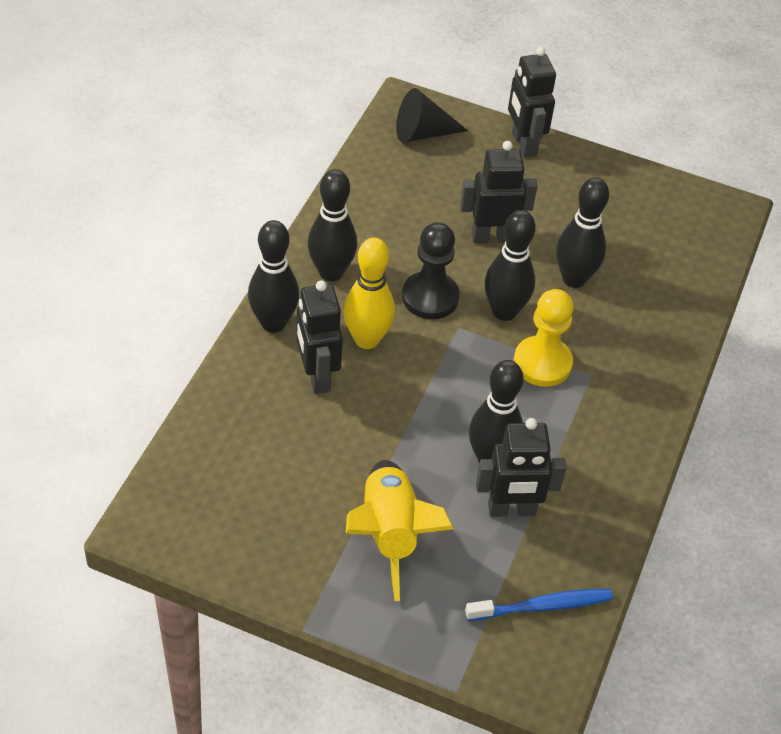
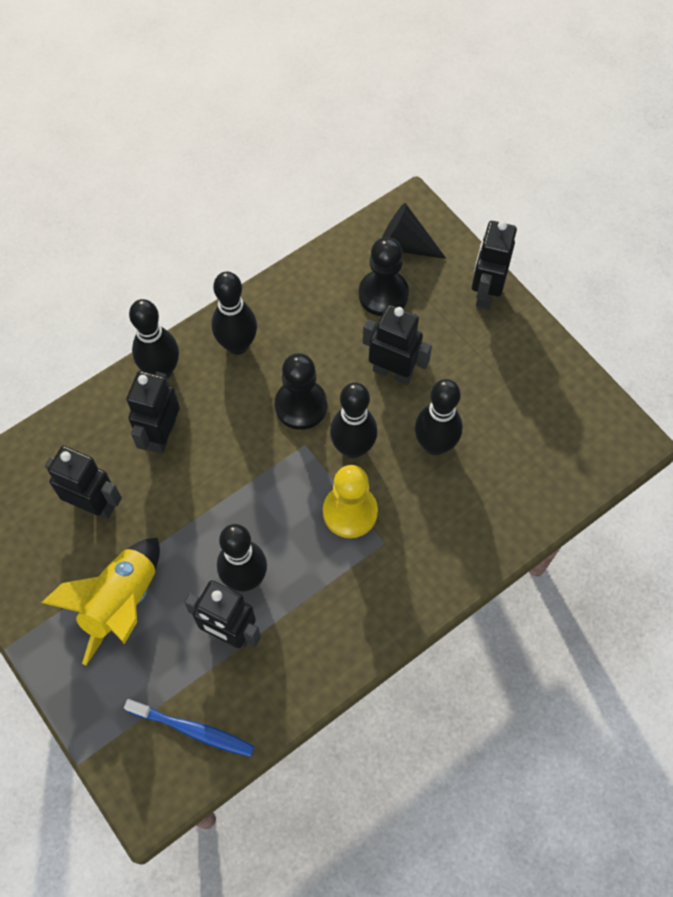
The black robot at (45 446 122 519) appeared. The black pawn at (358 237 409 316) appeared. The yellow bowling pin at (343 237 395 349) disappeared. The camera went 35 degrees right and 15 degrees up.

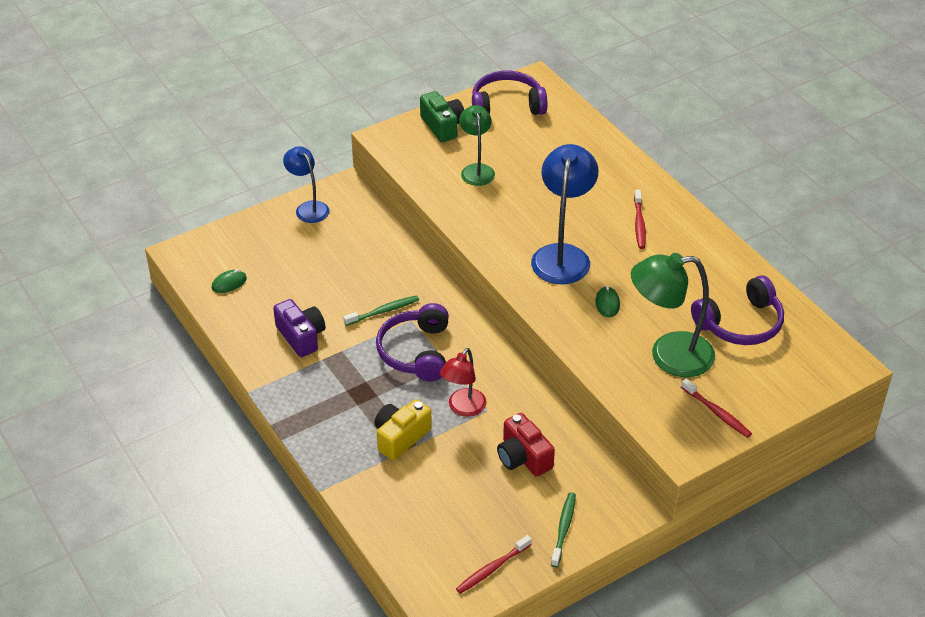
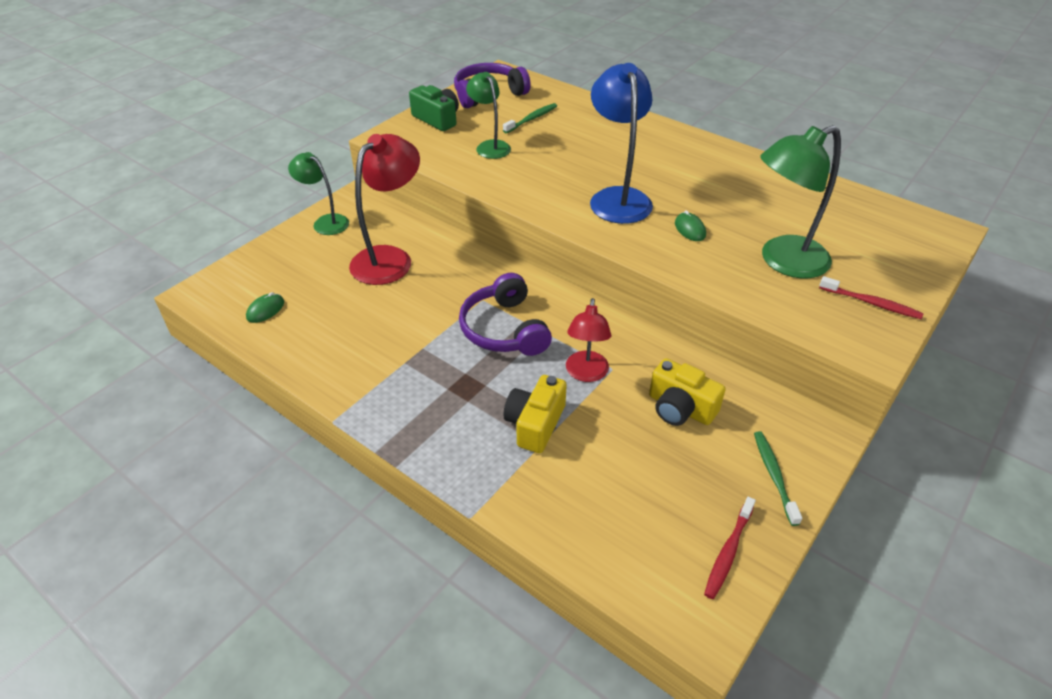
The blue lamp at (283 146 329 223) became the green lamp at (288 152 349 235). The red lamp at (349 134 420 285) appeared. The green toothbrush moved from (343 295 419 326) to (503 103 557 133). The red camera at (497 413 555 477) became the yellow camera at (649 358 726 426). The purple camera at (273 299 325 357) disappeared. The red toothbrush at (634 190 646 249) disappeared. The purple headphones at (691 275 784 345) disappeared. The camera went 20 degrees left and 0 degrees up.

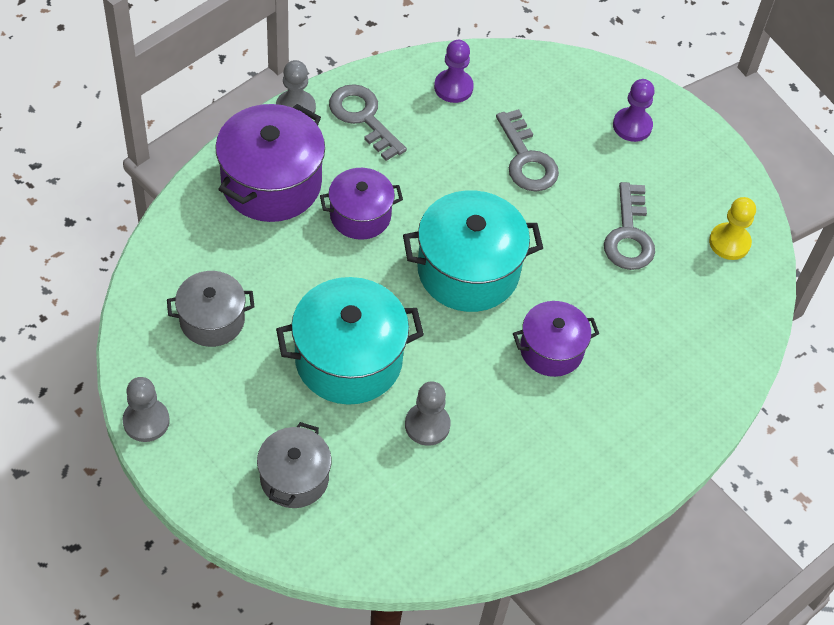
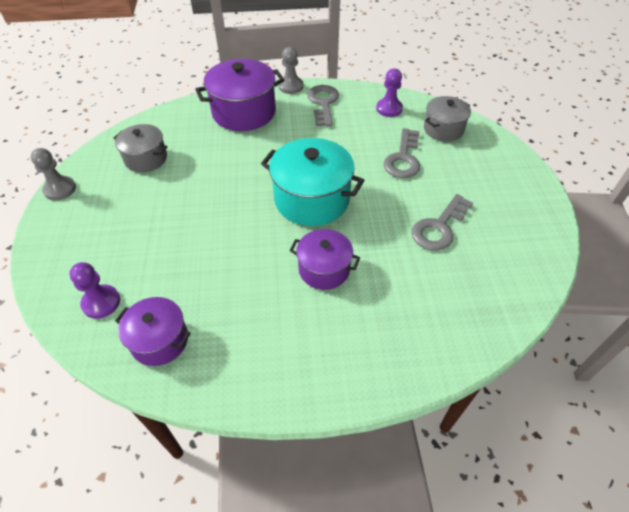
The purple pawn moved from (613 79 655 142) to (69 262 120 319). The purple pot moved from (320 168 403 240) to (115 297 191 366). The grey pot moved from (257 422 332 508) to (424 96 471 142). The turquoise pot at (276 277 424 405) disappeared. The grey pawn at (405 381 451 446) disappeared. The yellow pawn at (709 197 756 260) disappeared. The camera went 40 degrees right and 5 degrees down.

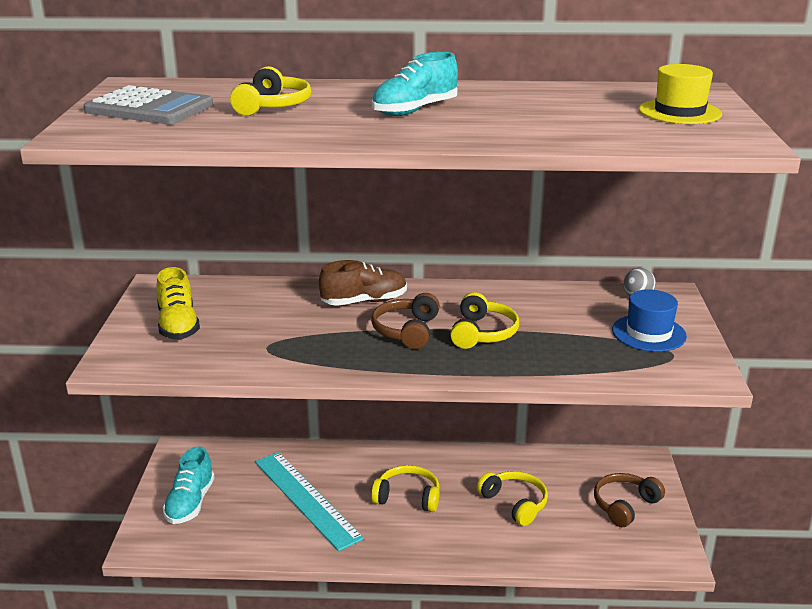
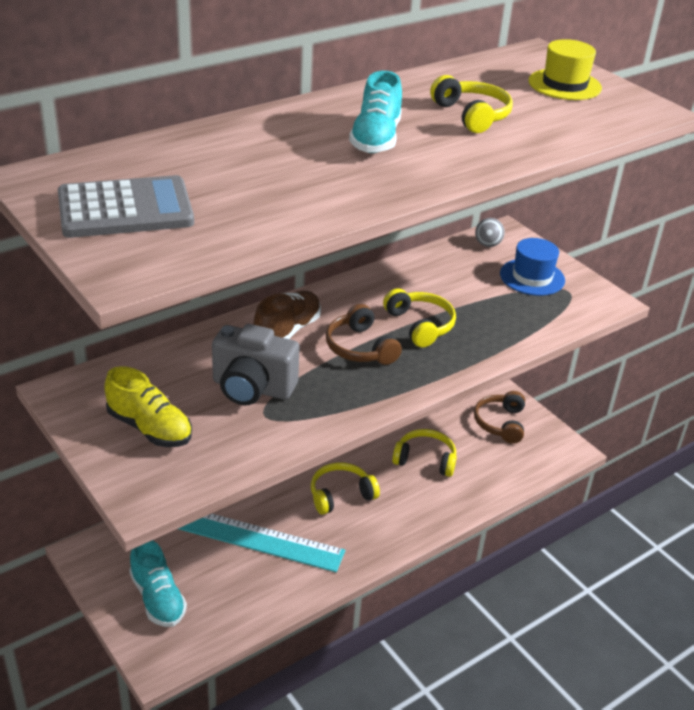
The grey camera at (212 324 300 405) appeared. The yellow headphones moved from (230 66 311 116) to (430 75 513 133). The camera went 40 degrees left and 10 degrees up.

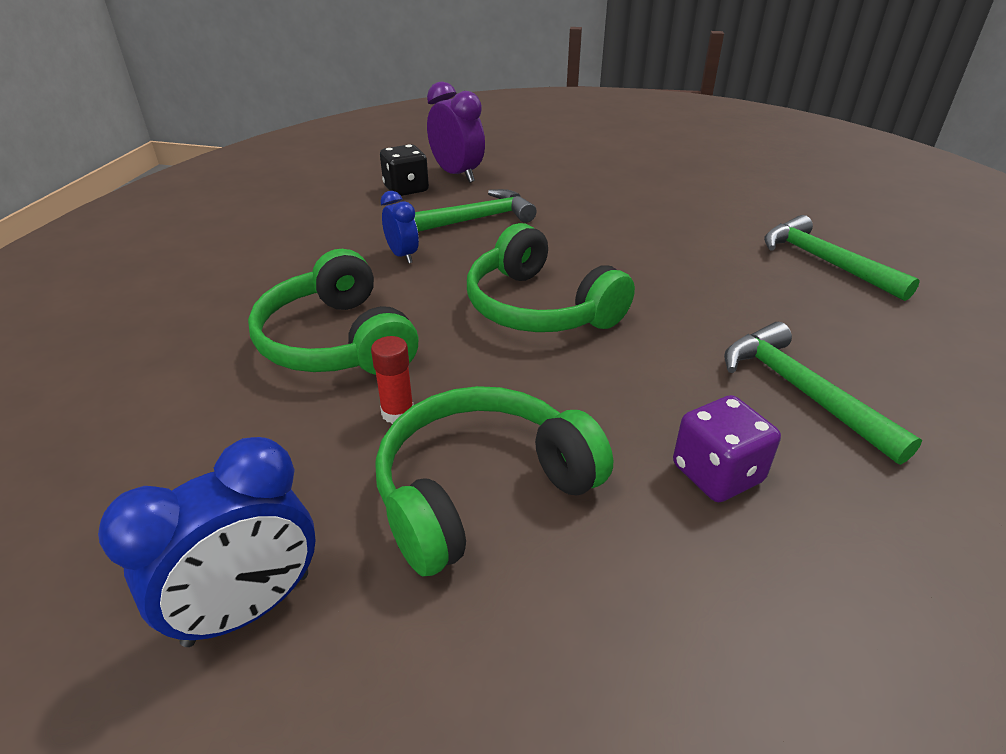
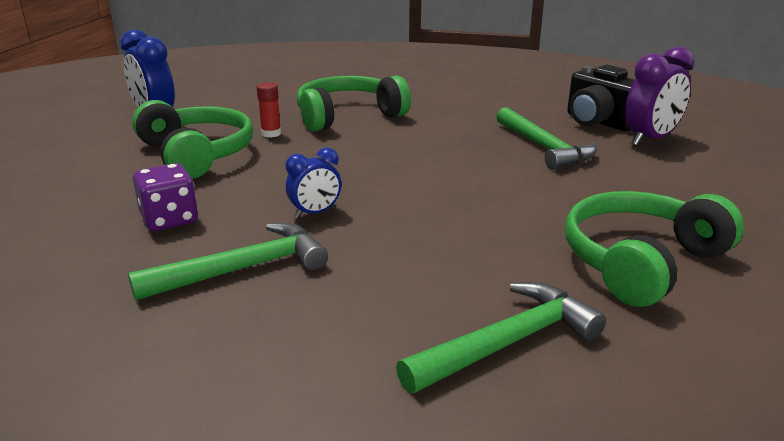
The blue clock moved from (381 191 419 264) to (285 147 341 218). The green headphones moved from (467 223 635 332) to (565 191 744 307). The black dice at (380 144 429 196) was replaced by the black camera at (567 65 635 131). The camera went 90 degrees right and 10 degrees down.

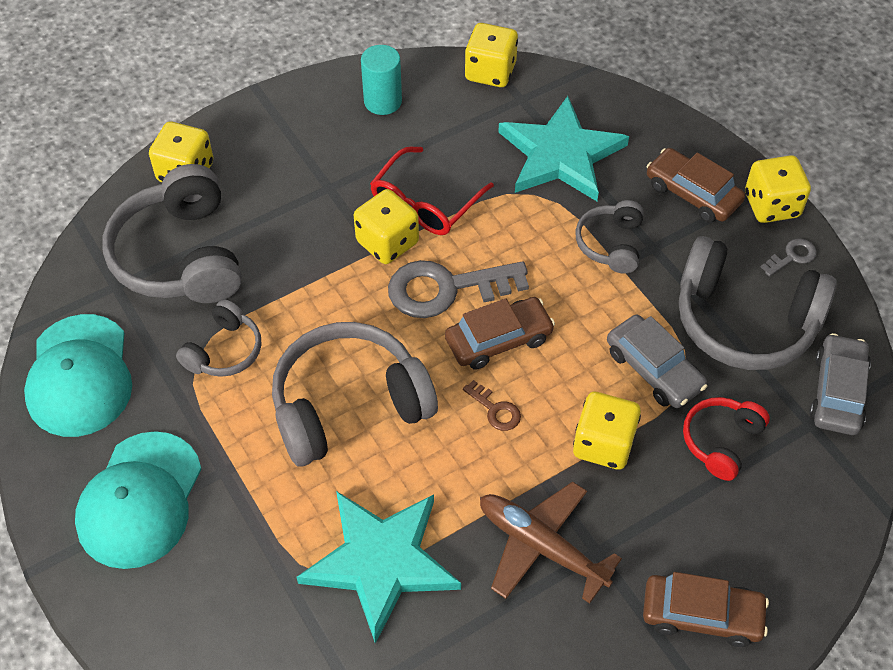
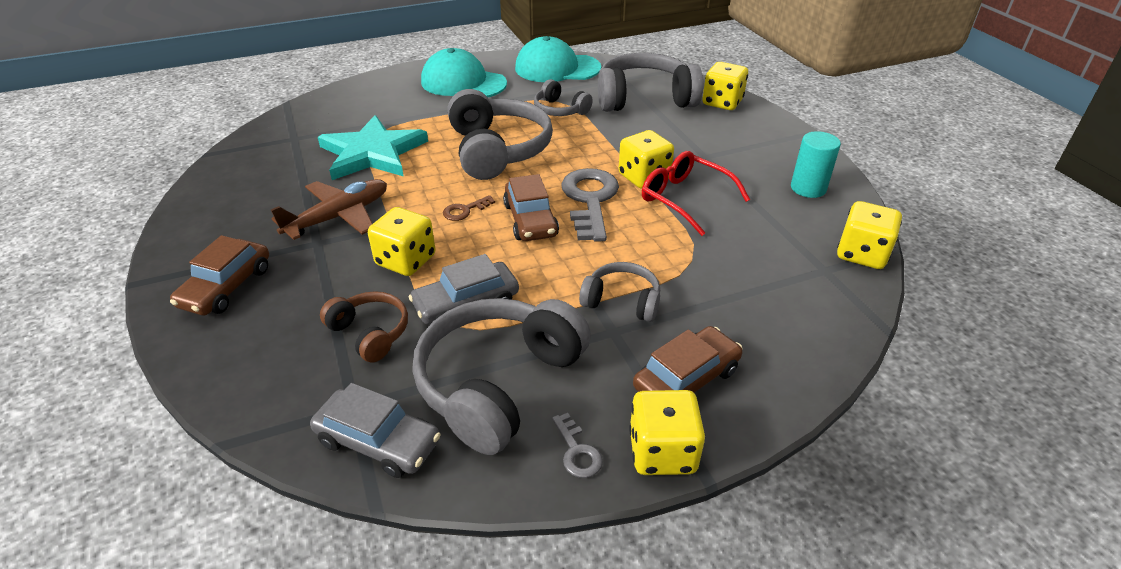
The red headphones at (683 397 770 481) became the brown headphones at (320 291 408 362). The turquoise star at (498 96 629 201) disappeared. The camera went 100 degrees right and 15 degrees down.

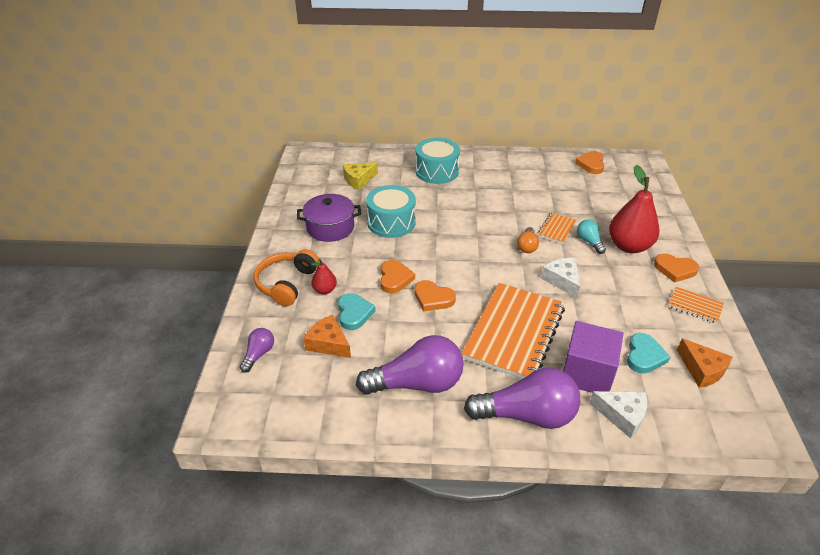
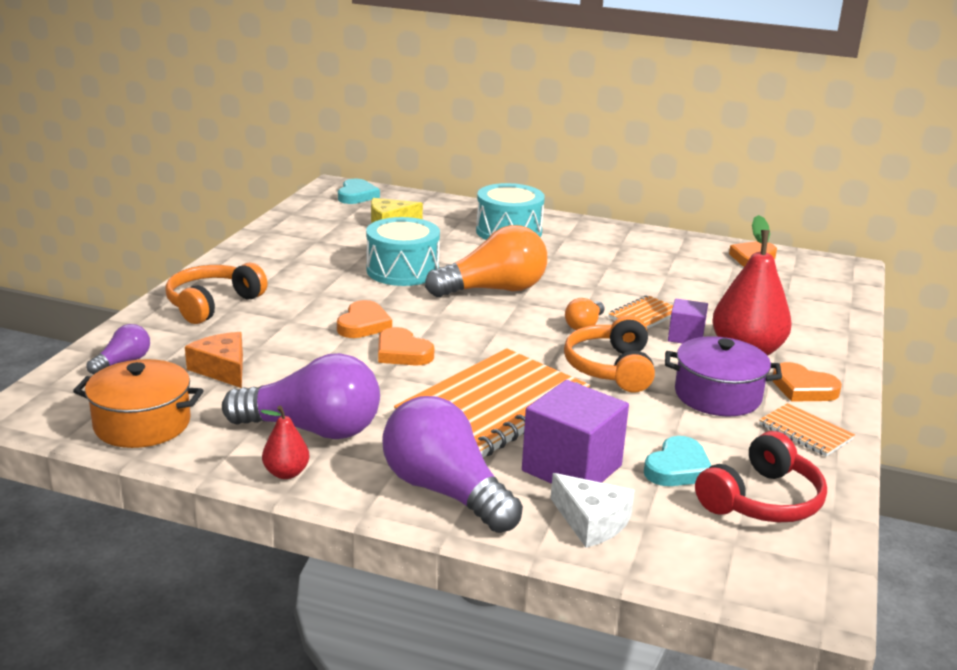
The orange pot at (73 359 204 448) appeared. The red pear moved from (311 259 337 294) to (260 405 309 479). The turquoise heart moved from (338 293 376 330) to (338 179 380 204). The purple light bulb at (464 367 580 429) turned 150 degrees counterclockwise. The orange light bulb at (425 225 547 297) appeared. The white cheese at (541 258 580 298) was replaced by the orange headphones at (564 315 655 393). The purple pot moved from (297 194 361 242) to (665 336 782 416). The turquoise light bulb at (577 219 606 254) was replaced by the purple cube at (668 299 708 344). The orange cheese at (677 338 733 388) was replaced by the red headphones at (695 431 827 522). The camera went 15 degrees right and 15 degrees down.

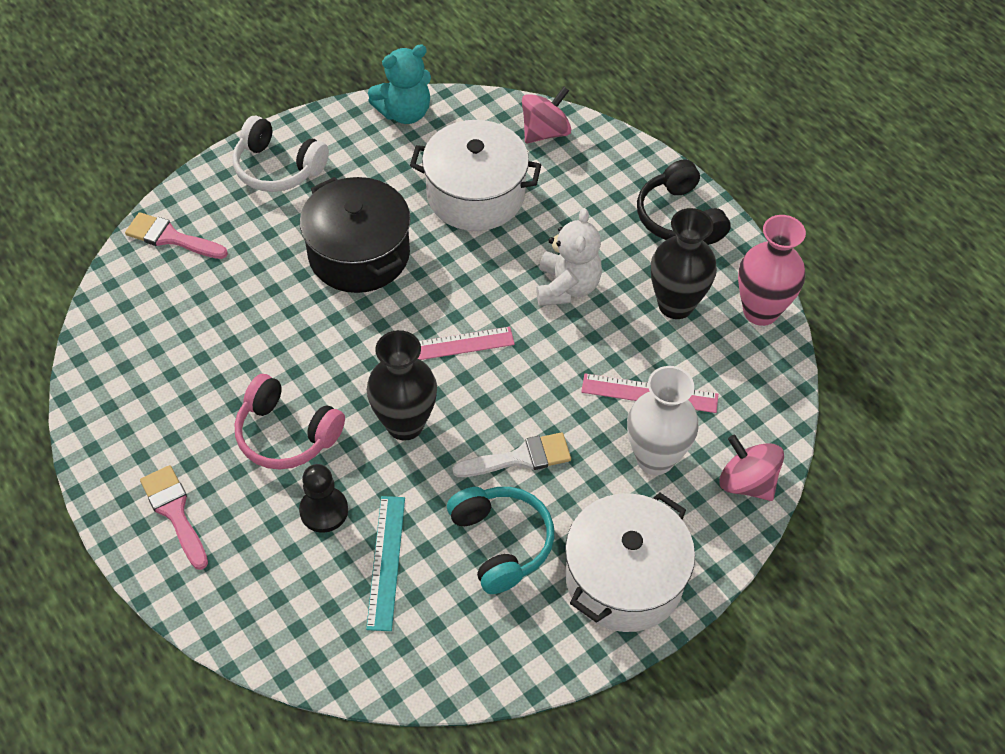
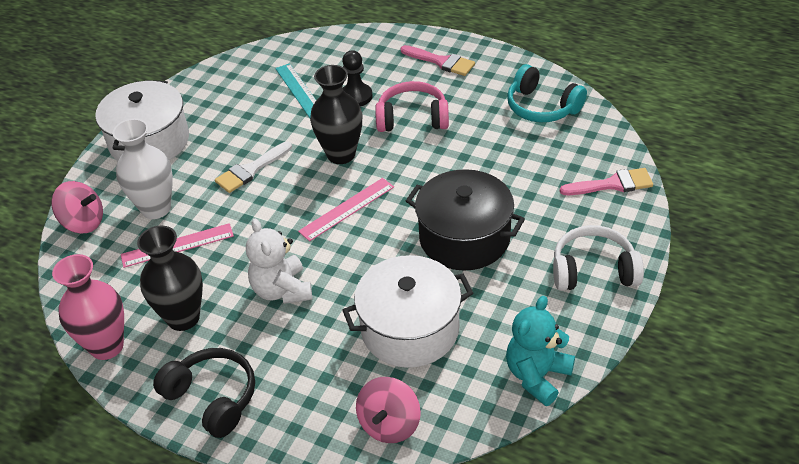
The turquoise headphones moved from (447 487 554 594) to (507 64 587 122). The camera went 155 degrees right and 10 degrees down.

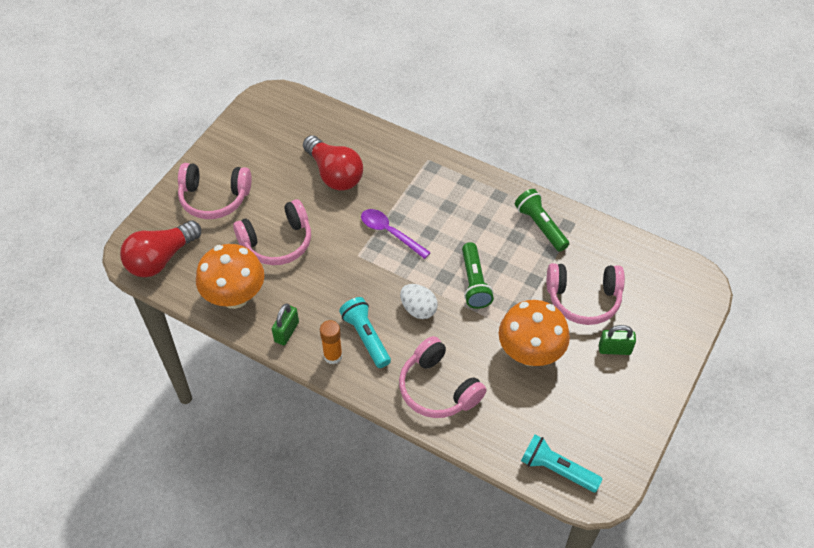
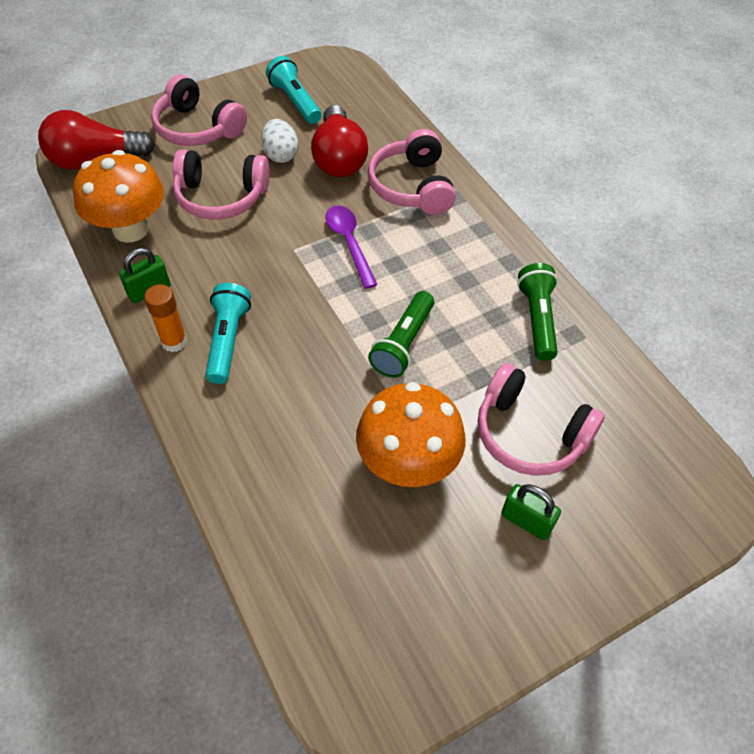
The white egg moved from (400 284 438 319) to (261 119 298 163). The turquoise flashlight moved from (521 434 602 492) to (266 56 322 124). The pink headphones moved from (399 336 487 418) to (368 129 456 215). The camera went 30 degrees right and 0 degrees up.

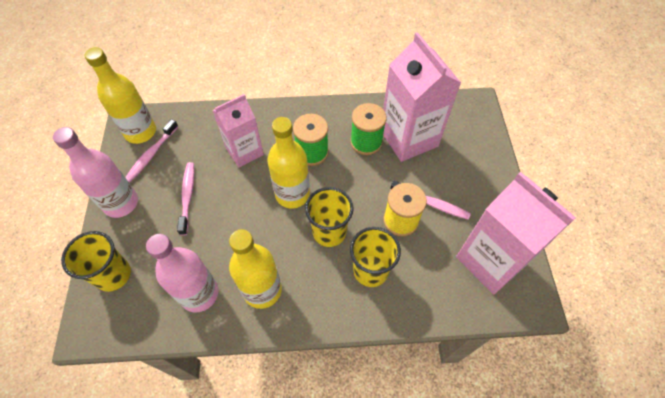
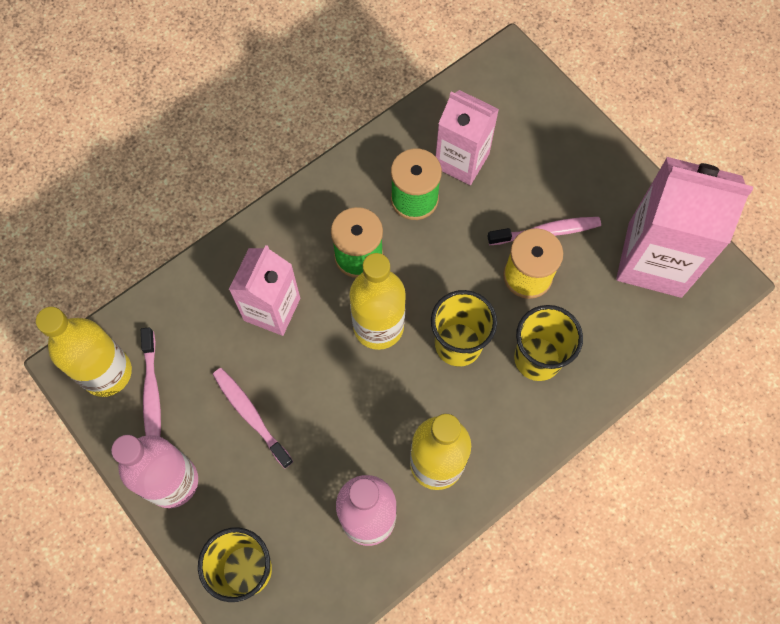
The pink carton at (383 32 461 162) changed to 0.64 times the size. The camera went 35 degrees left and 10 degrees up.

